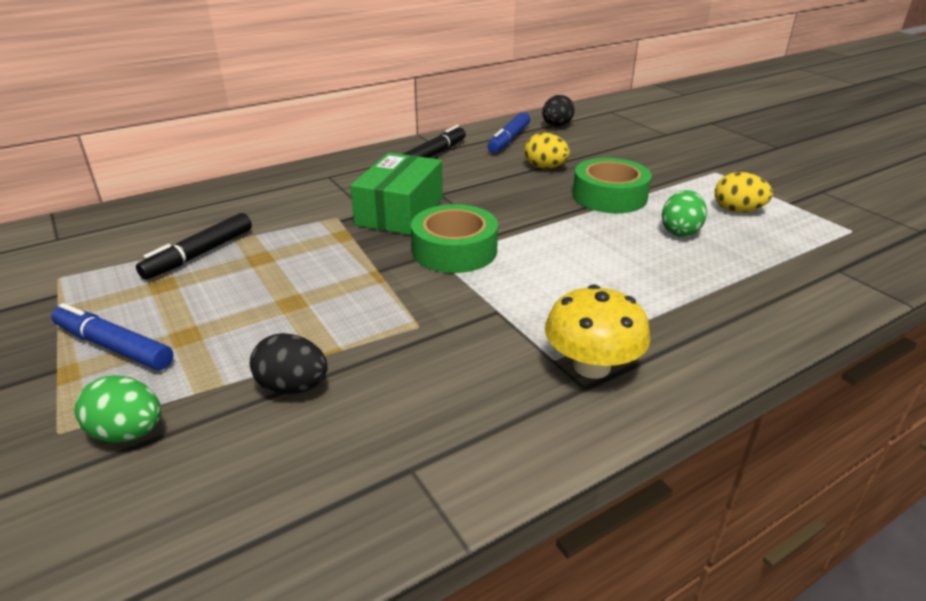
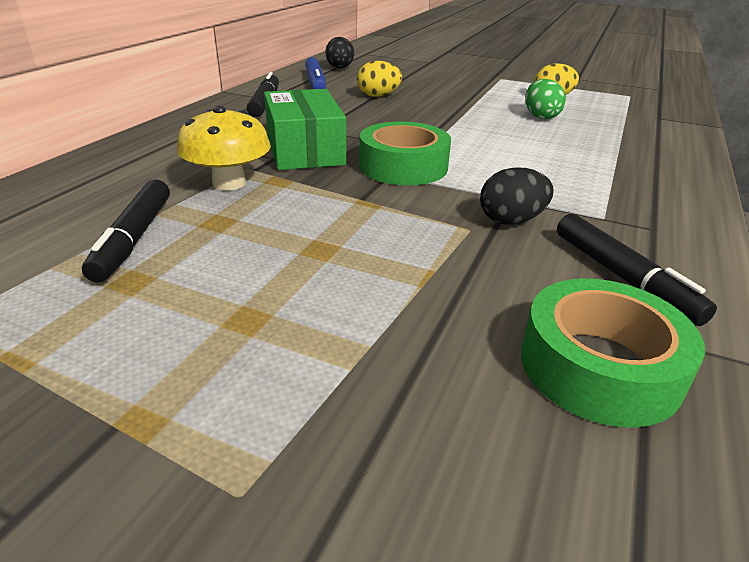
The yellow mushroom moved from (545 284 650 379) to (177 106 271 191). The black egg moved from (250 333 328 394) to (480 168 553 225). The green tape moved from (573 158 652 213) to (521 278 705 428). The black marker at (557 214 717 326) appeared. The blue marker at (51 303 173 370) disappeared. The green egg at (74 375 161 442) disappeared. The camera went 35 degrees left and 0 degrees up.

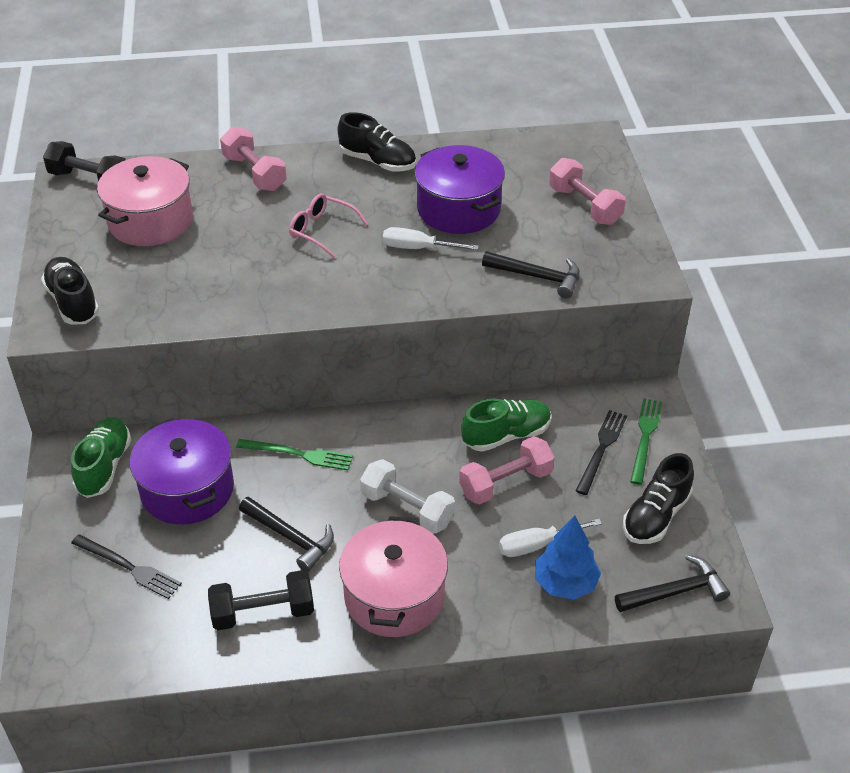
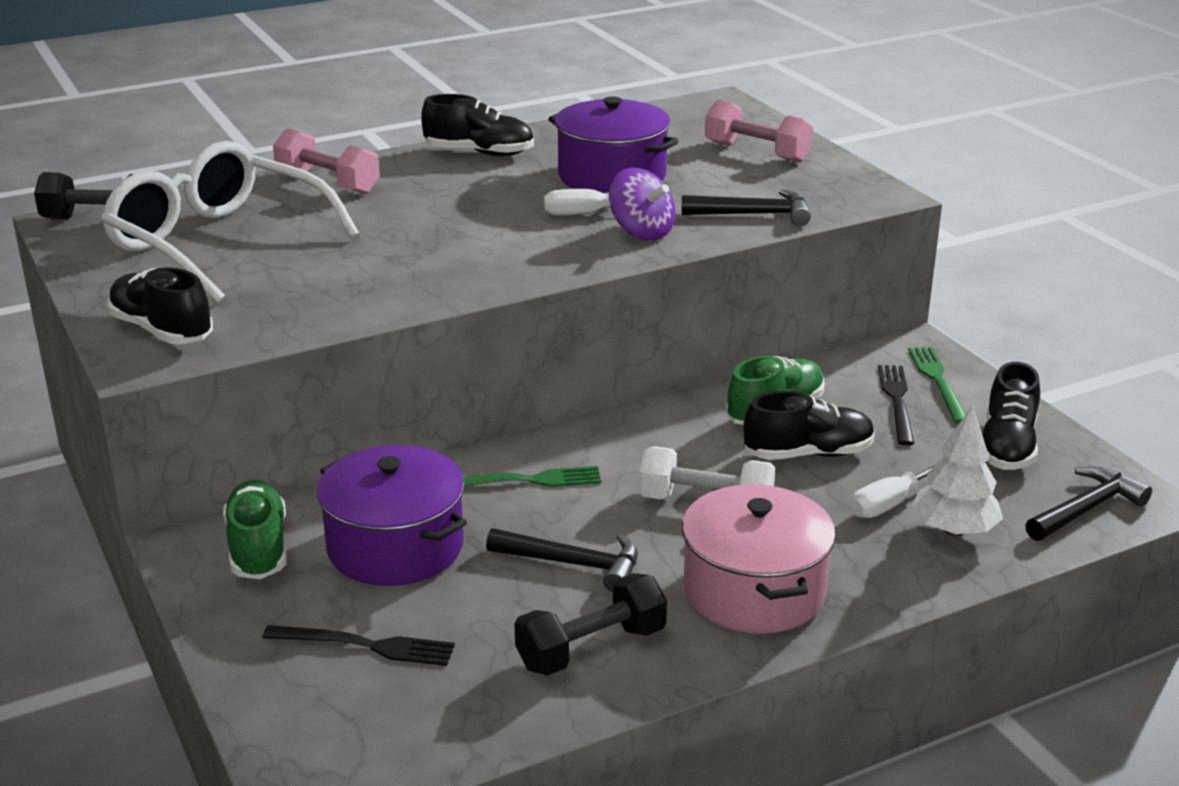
The pink pot at (97 156 193 246) was replaced by the white glasses at (101 141 360 303). The purple spinning top at (609 168 675 241) appeared. The pink dumbbell at (459 436 555 505) was replaced by the black shoe at (744 391 875 460). The blue tree at (535 515 601 600) became the white tree at (912 404 1003 536). The pink glasses at (289 193 368 258) disappeared. The camera went 20 degrees left and 15 degrees down.

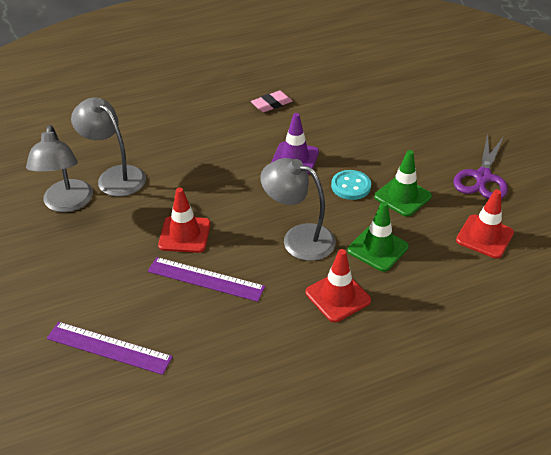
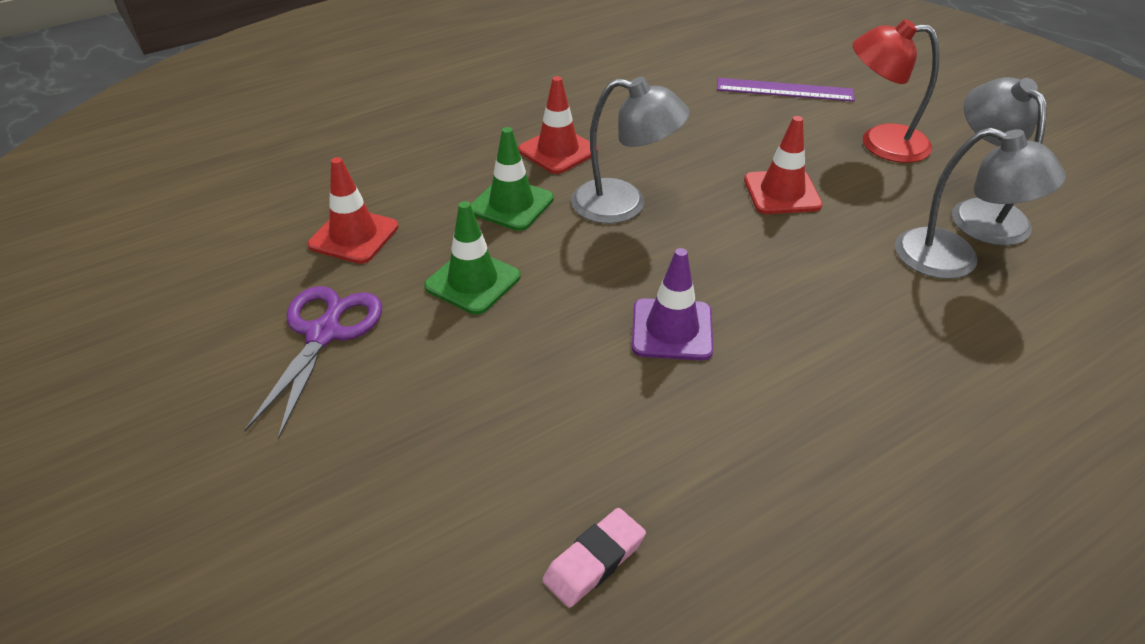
The pink eraser moved from (251 90 292 112) to (542 508 646 608). The red lamp at (852 19 940 163) appeared. The purple ruler at (148 257 265 302) disappeared. The turquoise button at (331 170 371 200) disappeared. The camera went 170 degrees right and 0 degrees up.

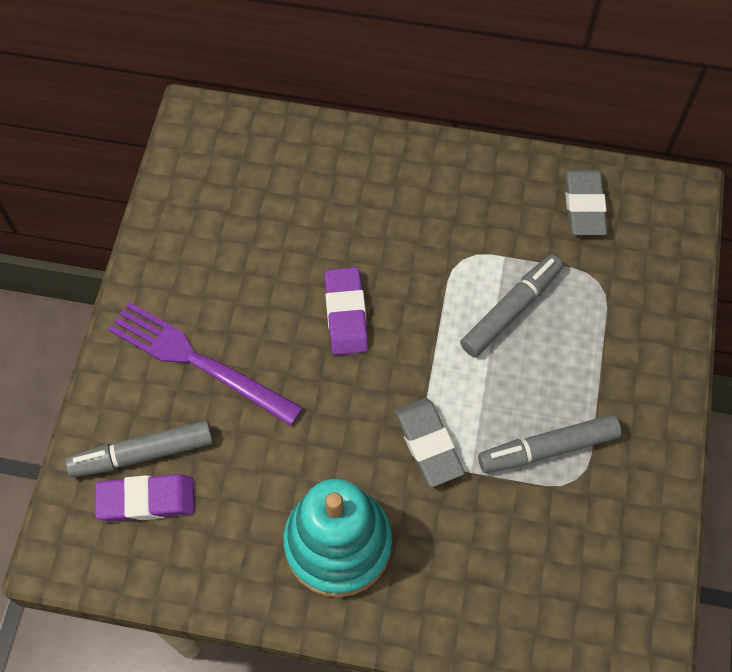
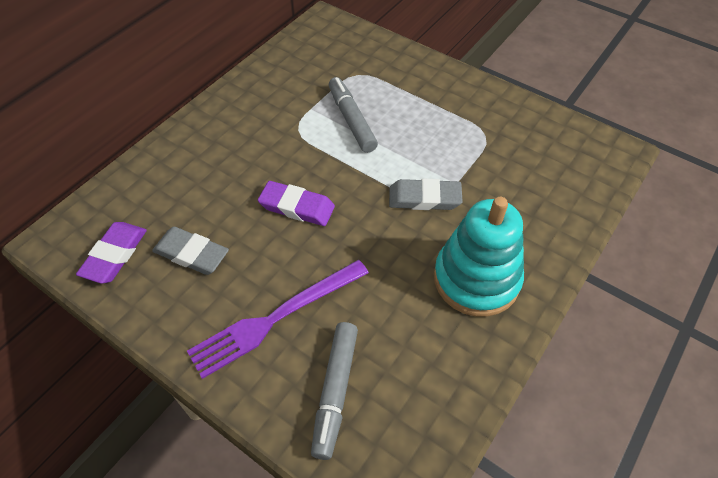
The purple eraser moved from (95 474 195 522) to (76 222 147 284). The grey eraser moved from (565 169 607 235) to (152 227 229 275). The grey marker at (478 414 621 473) disappeared. The camera went 65 degrees left and 10 degrees down.

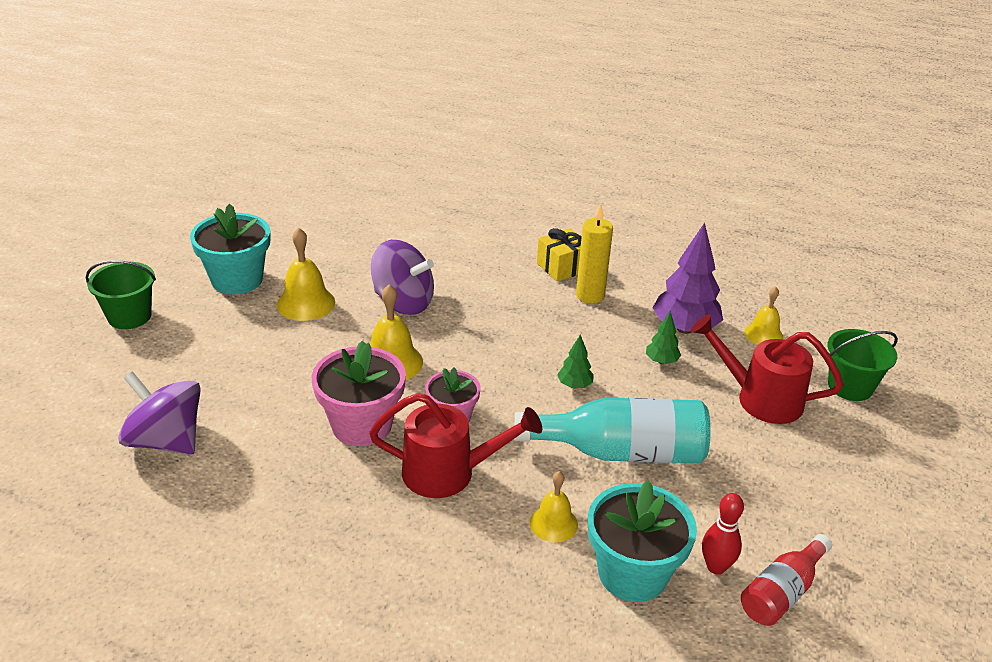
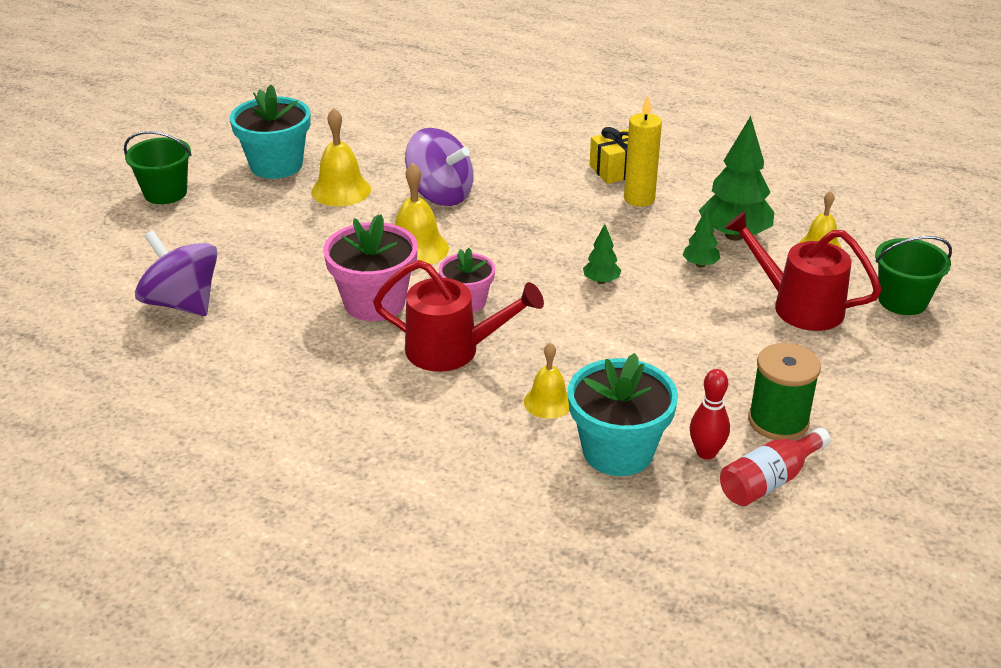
The purple tree at (653 223 723 334) became the green tree at (699 116 774 241). The green spool at (748 343 821 440) appeared. The turquoise bottle at (514 398 711 463) disappeared. The camera went 10 degrees right and 0 degrees up.

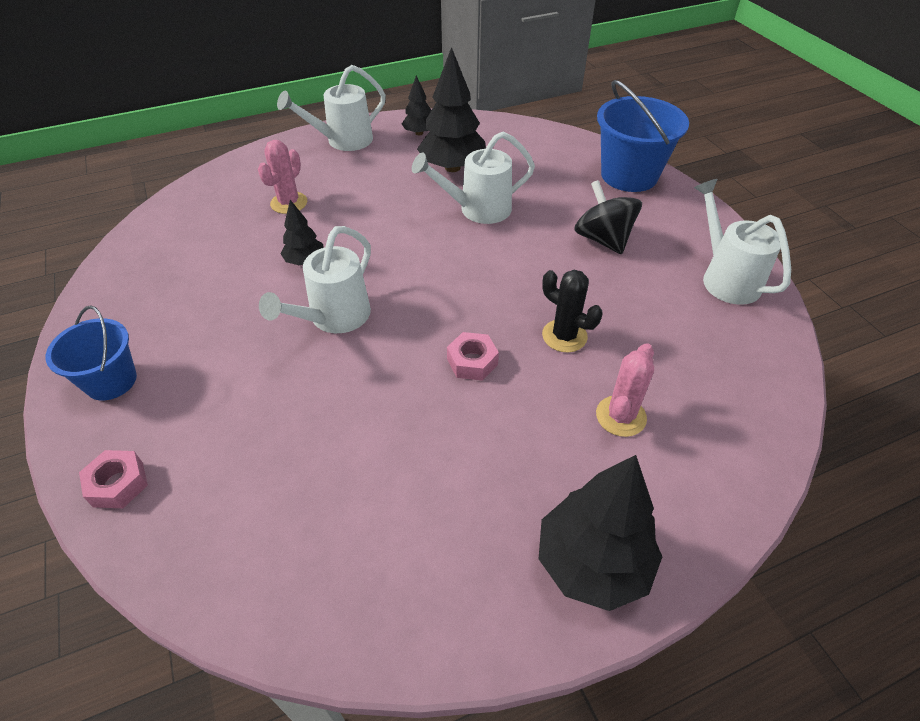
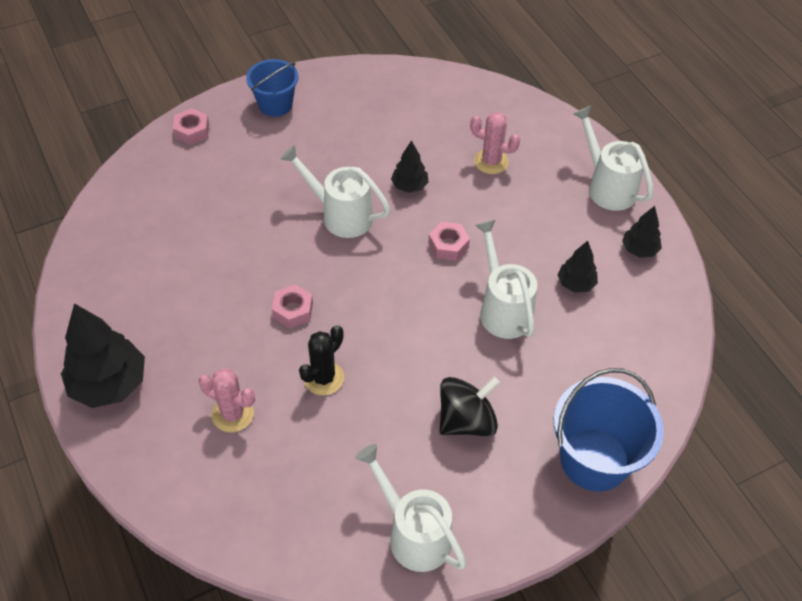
The white watering can at (694 179 791 305) turned 105 degrees counterclockwise. The pink nut at (428 222 470 261) appeared. The black tree at (417 47 486 172) changed to 0.53 times the size. The camera went 85 degrees right and 5 degrees up.

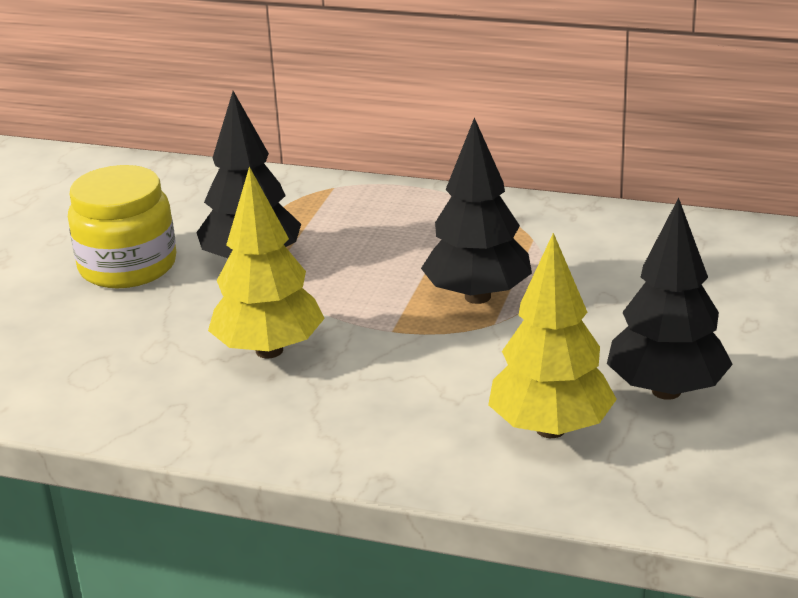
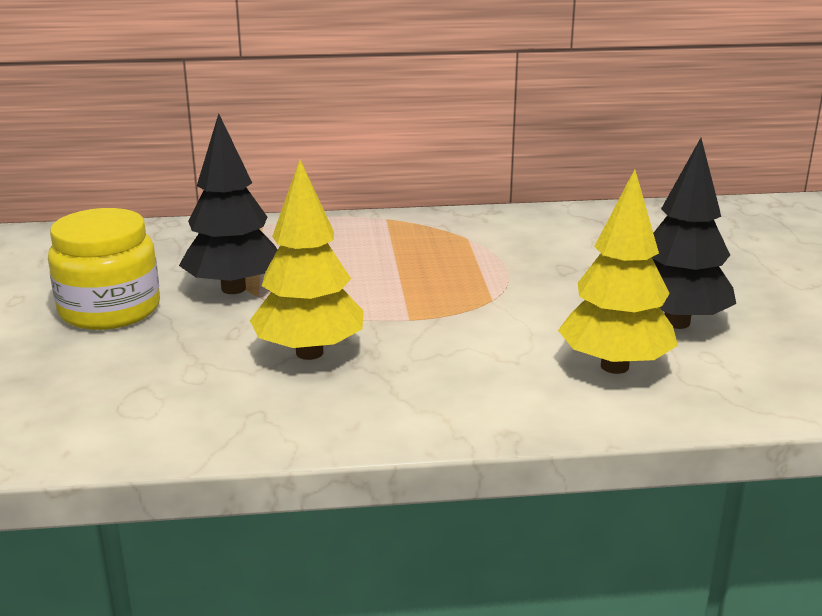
The black tree at (421 117 532 304) disappeared. The camera went 25 degrees left and 5 degrees down.

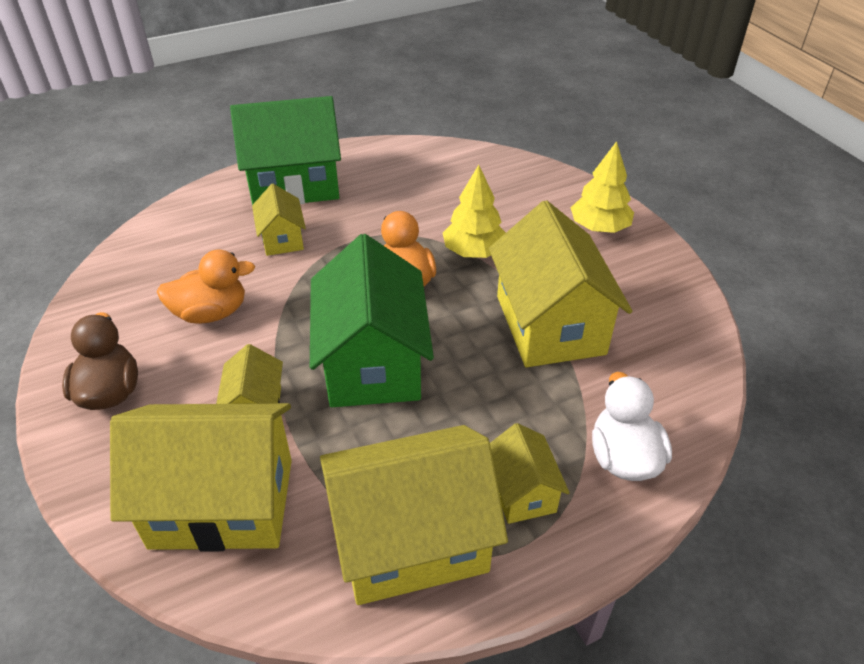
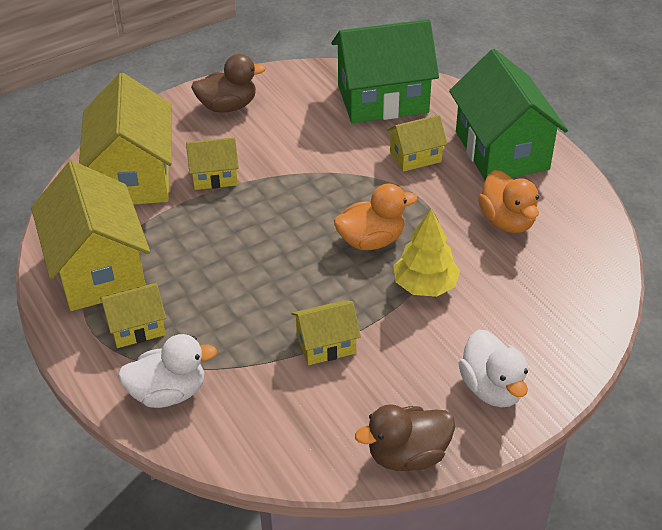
The yellow house at (489 200 632 367) changed to 0.50 times the size. The green house moved from (310 234 434 407) to (332 19 439 123). The brown duck at (355 404 455 471) appeared. The yellow tree at (571 141 634 233) was replaced by the white duck at (459 329 528 408). The orange duck moved from (157 250 255 324) to (478 170 539 233). The camera went 85 degrees right and 0 degrees up.

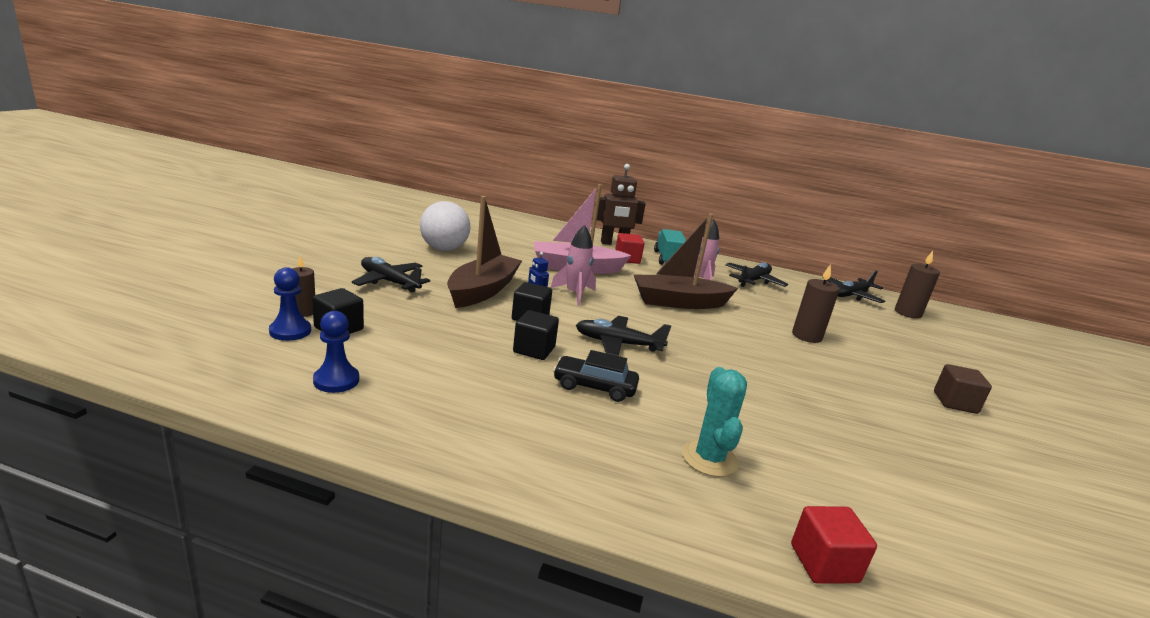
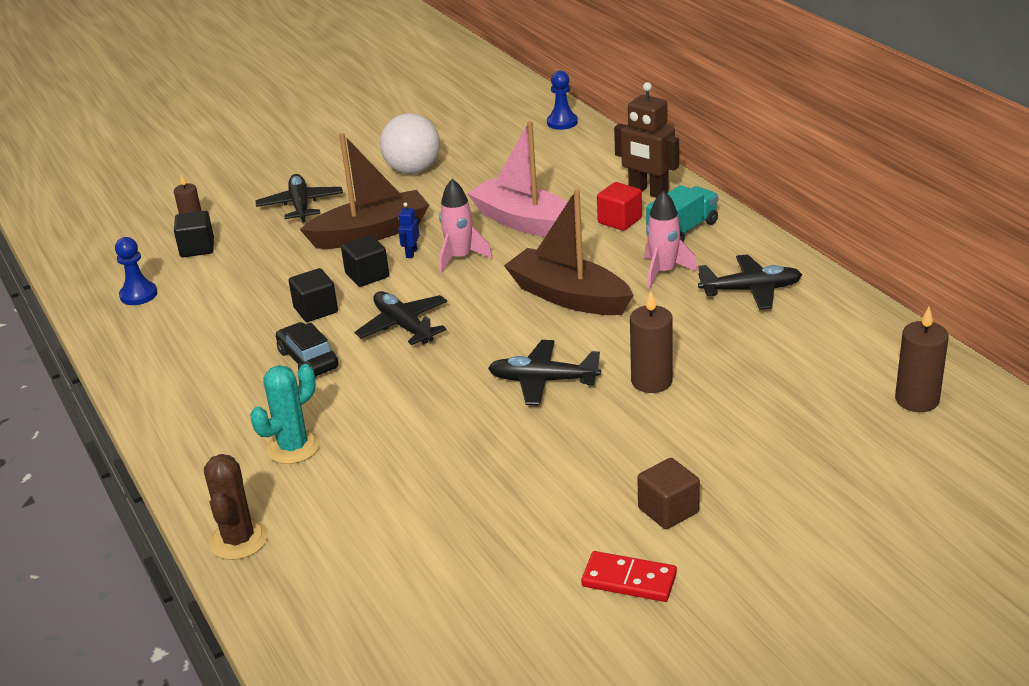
The red cube at (791 506 877 584) was replaced by the brown cactus at (204 454 268 560). The black plane moved from (822 270 885 303) to (488 340 601 406). The blue pawn moved from (269 267 311 341) to (547 71 578 130). The red domino at (581 551 677 602) appeared. The camera went 50 degrees right and 10 degrees up.

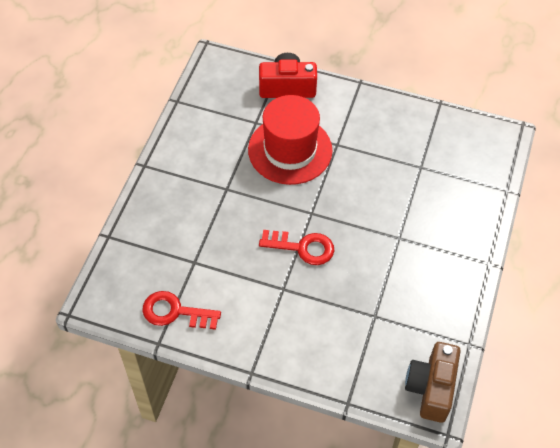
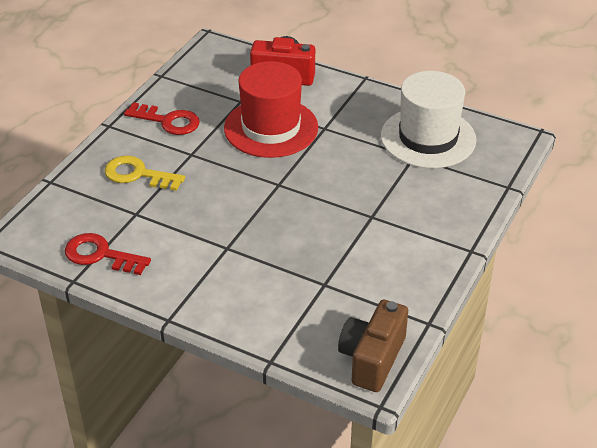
The yellow key at (104 156 185 191) appeared. The red key moved from (259 230 334 265) to (124 102 200 135). The white hat at (381 71 476 168) appeared. The camera went 10 degrees right and 15 degrees down.

